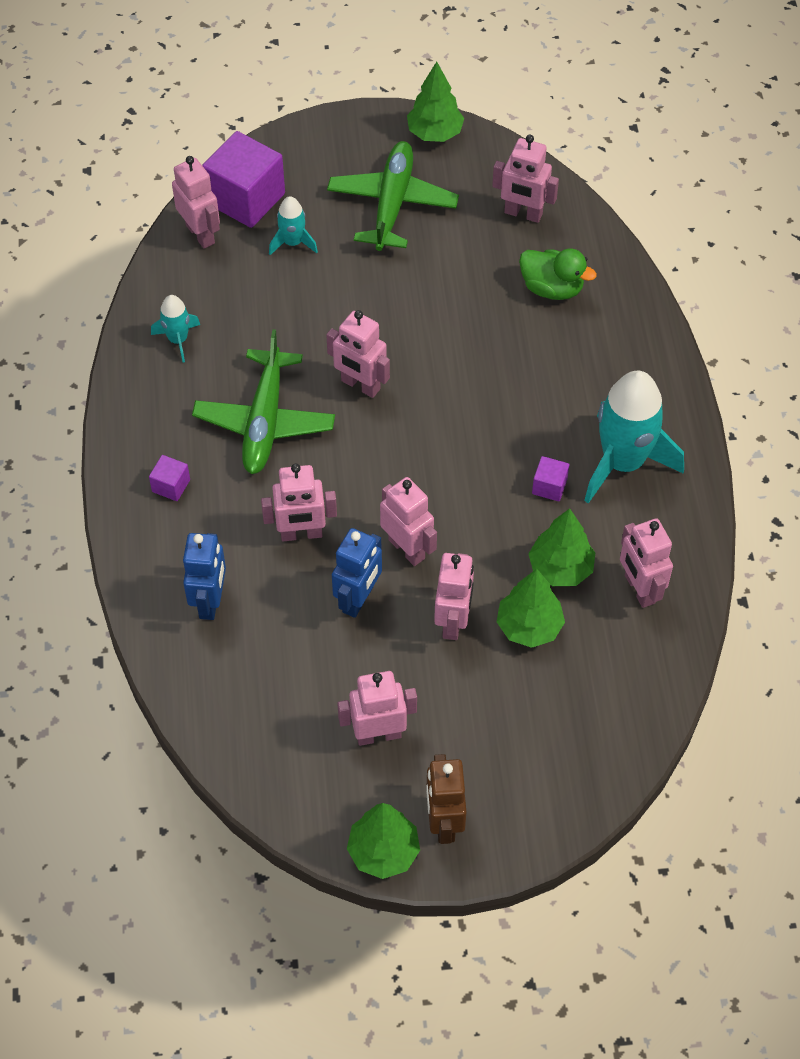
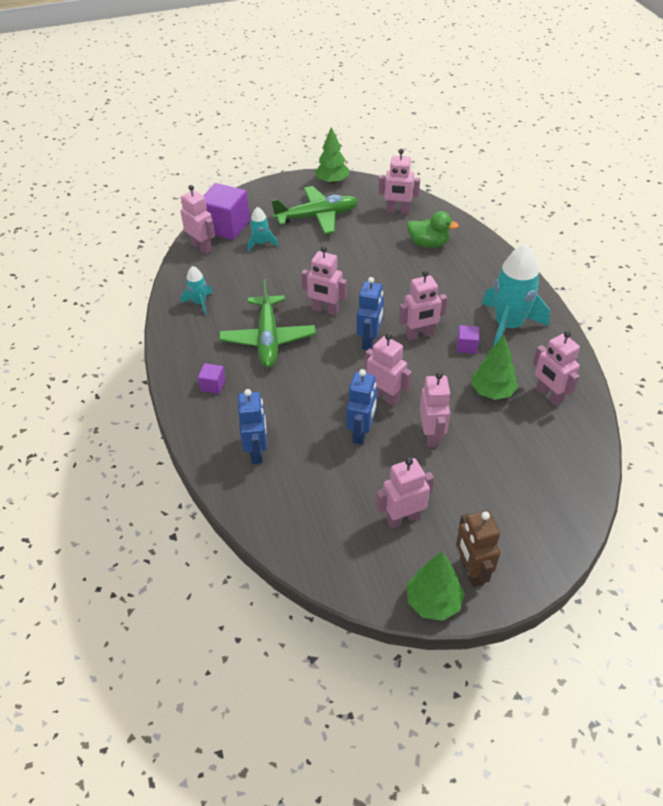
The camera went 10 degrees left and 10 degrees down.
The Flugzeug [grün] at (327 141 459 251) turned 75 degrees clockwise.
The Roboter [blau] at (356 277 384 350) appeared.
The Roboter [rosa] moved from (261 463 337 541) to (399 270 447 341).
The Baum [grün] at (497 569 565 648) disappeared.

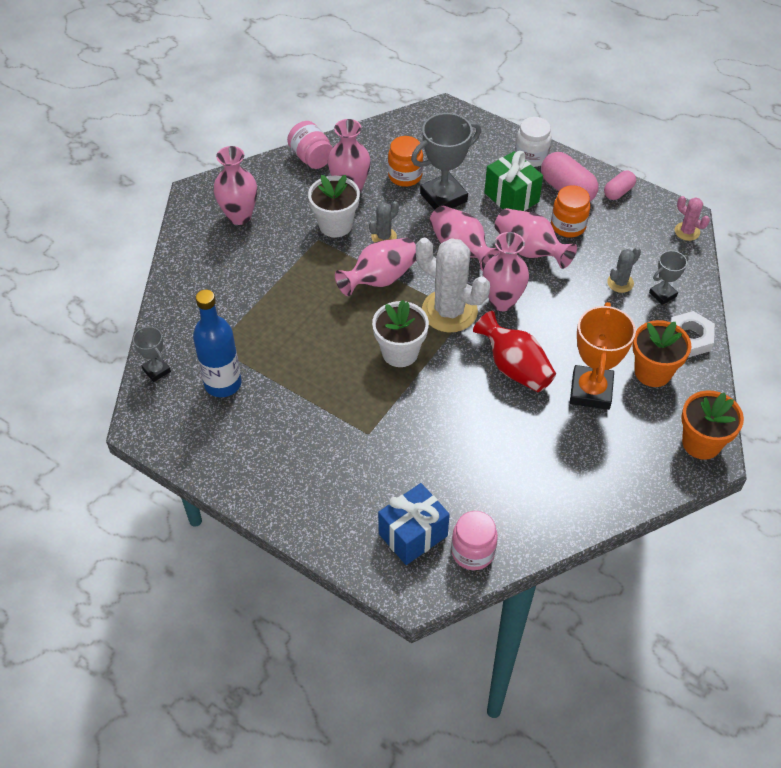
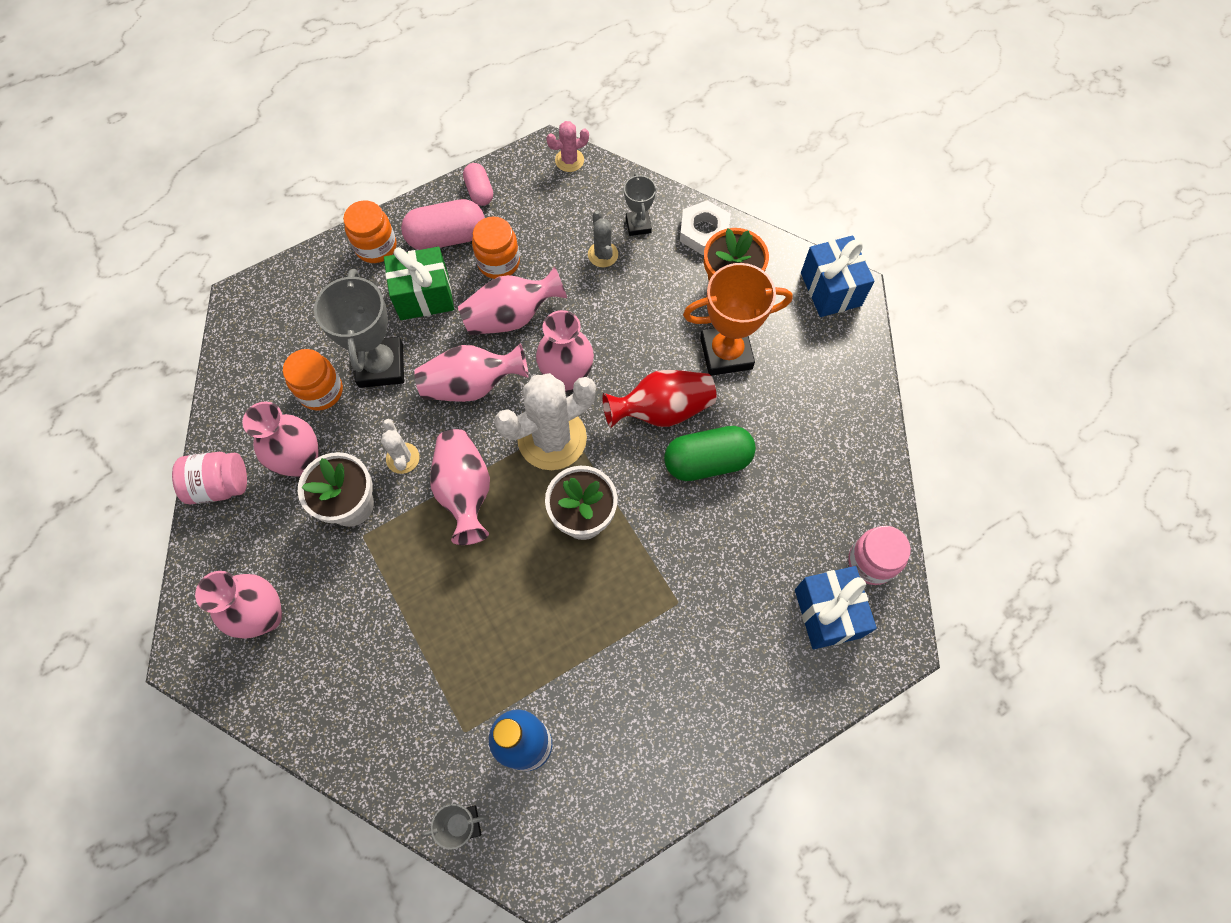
The camera went 65 degrees left and 15 degrees up.
The Einmachglas [weiß] at (515 117 552 167) became the Einmachglas [orange] at (343 200 397 263).
The Kaktus [grau] at (369 201 399 243) became the Kaktus [weiß] at (381 419 420 474).
The Kapsel [grün] at (664 426 756 481) appeared.
The Pokal [orange] at (570 302 636 410) turned 45 degrees counterclockwise.
The Blumentopf [orange] at (681 390 744 460) was replaced by the Geschenk [blau] at (801 236 874 317).

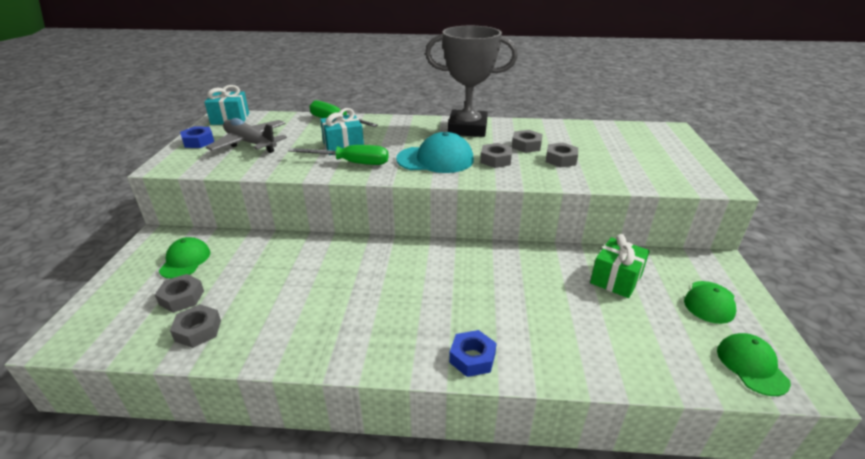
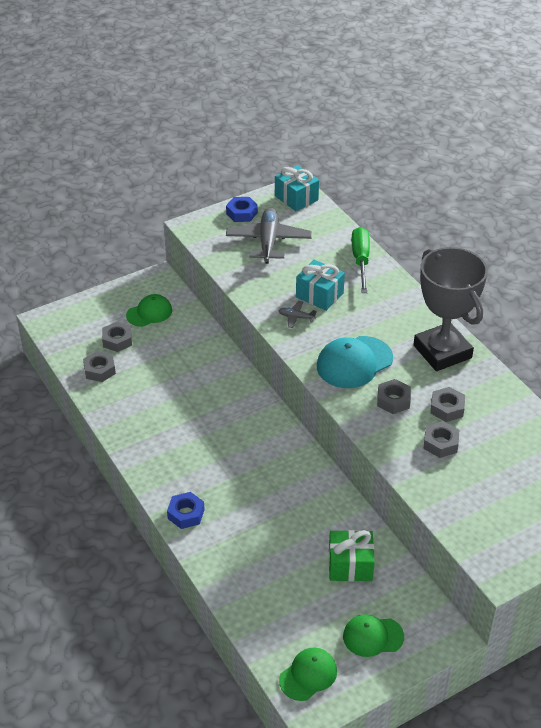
The camera went 55 degrees right and 10 degrees up.
The Schraubenzieher [grün] at (288 145 389 165) was replaced by the Flugzeug [grau] at (278 301 317 328).
The Kappe [türkis] at (396 132 474 173) turned 90 degrees clockwise.

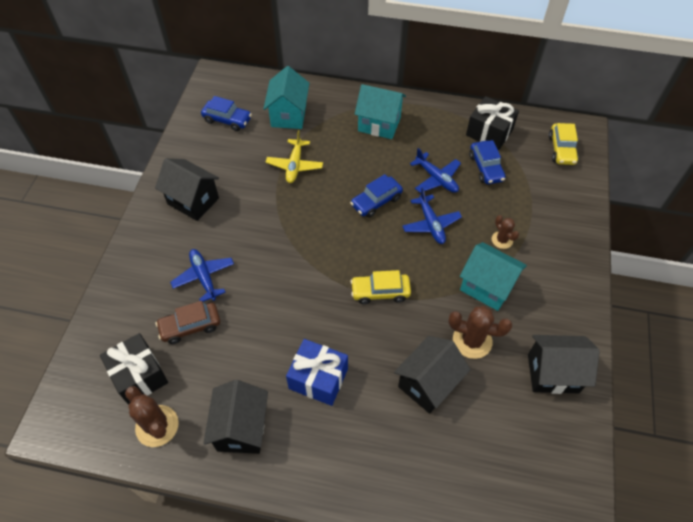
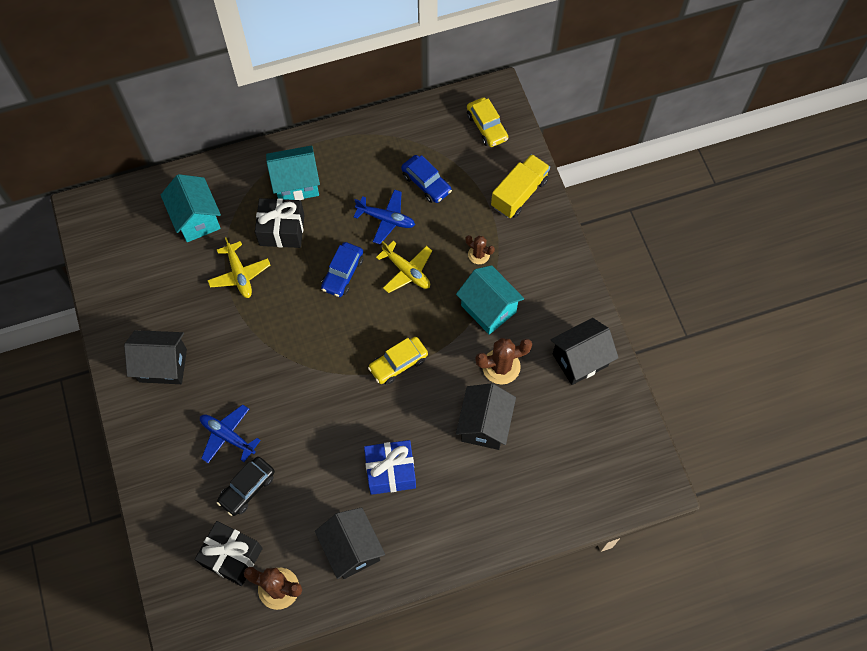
The camera went 30 degrees left and 10 degrees up.
The Auto [braun] at (156 301 220 344) became the Auto [schwarz] at (217 457 275 516).
The Geschenk [schwarz] moved from (466 96 519 150) to (255 198 305 248).
The Flugzeug [blau] at (402 187 462 244) became the Flugzeug [gelb] at (376 241 432 293).
The Haus [türkis] at (460 242 527 311) turned 45 degrees clockwise.
The Lastwagen [gelb] at (491 154 550 218) appeared.
The Auto [blau] at (201 96 252 131) disappeared.

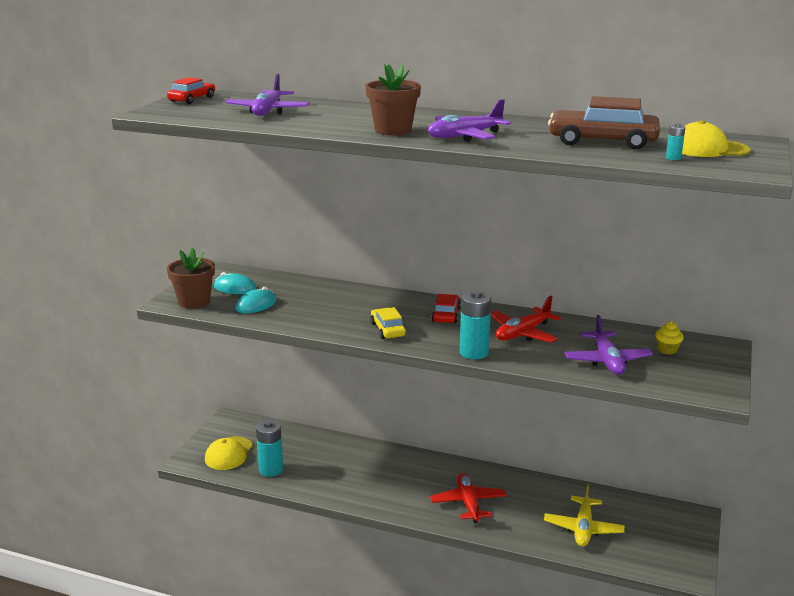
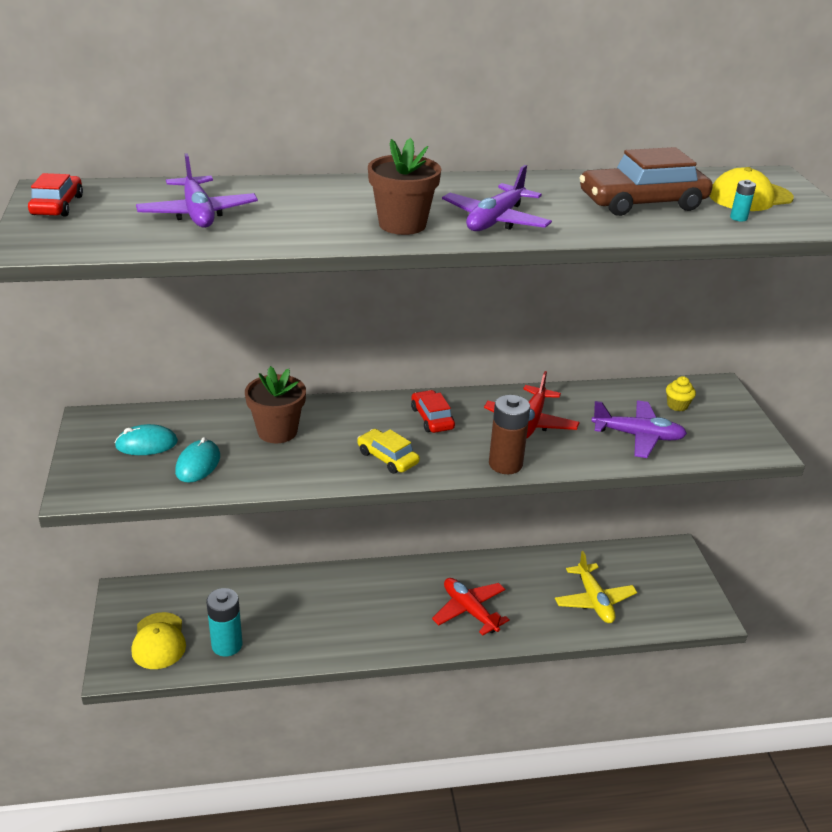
The camera went 30 degrees left and 10 degrees up.
The Blumentopf [braun] moved from (167 248 215 309) to (245 366 306 443).
The Batterie [türkis] at (460 290 491 359) became the Batterie [braun] at (489 395 530 474).
The Flugzeug [lila] at (564 315 653 375) turned 45 degrees counterclockwise.

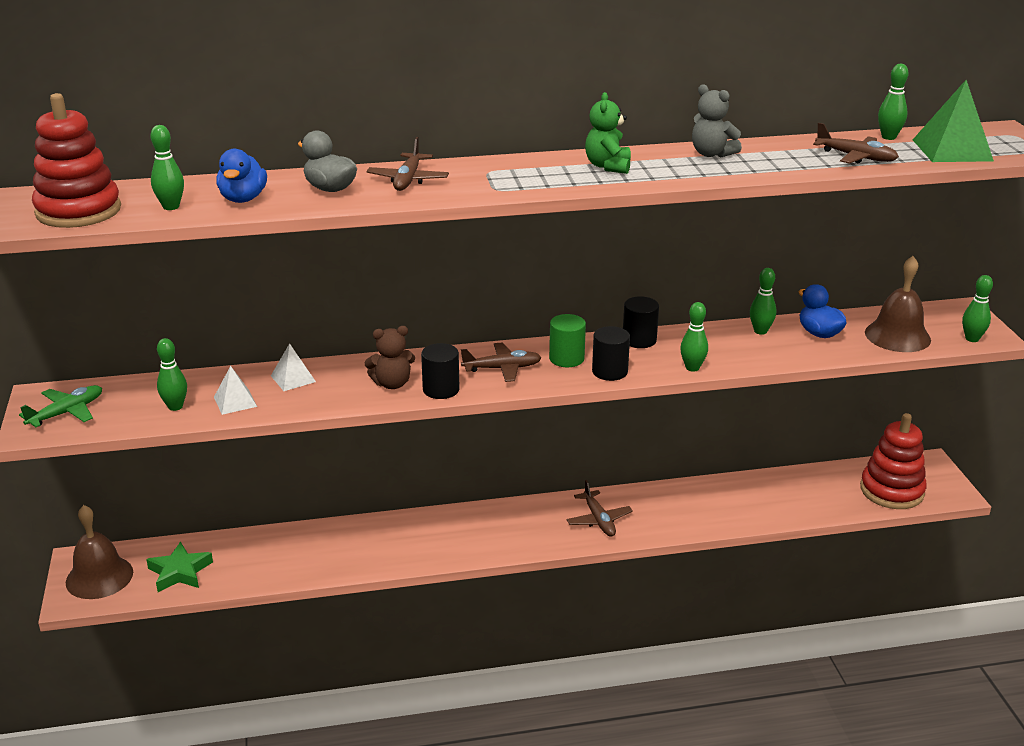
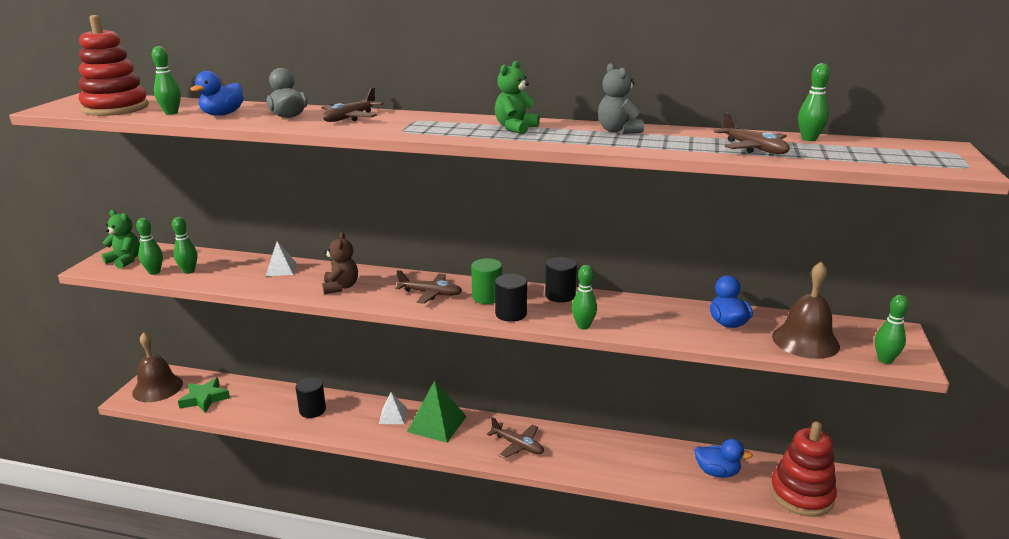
The camera went 25 degrees right and 5 degrees down.
The Flugzeug [grün] at (19 385 102 427) was replaced by the Teddybär [grün] at (102 210 140 269).
The Bowlingkegel [grün] moved from (750 268 776 335) to (136 218 163 275).
The Vollzylinder [schwarz] moved from (421 343 460 399) to (296 377 326 418).
The Teddybär [braun] at (364 326 415 389) turned 105 degrees counterclockwise.
The Pyramide [weiß] moved from (214 366 257 415) to (379 392 407 424).
The Pyramide [grün] moved from (913 80 994 162) to (407 380 467 443).
The Flugzeug [braun] at (567 480 633 537) turned 60 degrees counterclockwise.
The Ente [blau] at (694 439 753 478) appeared.

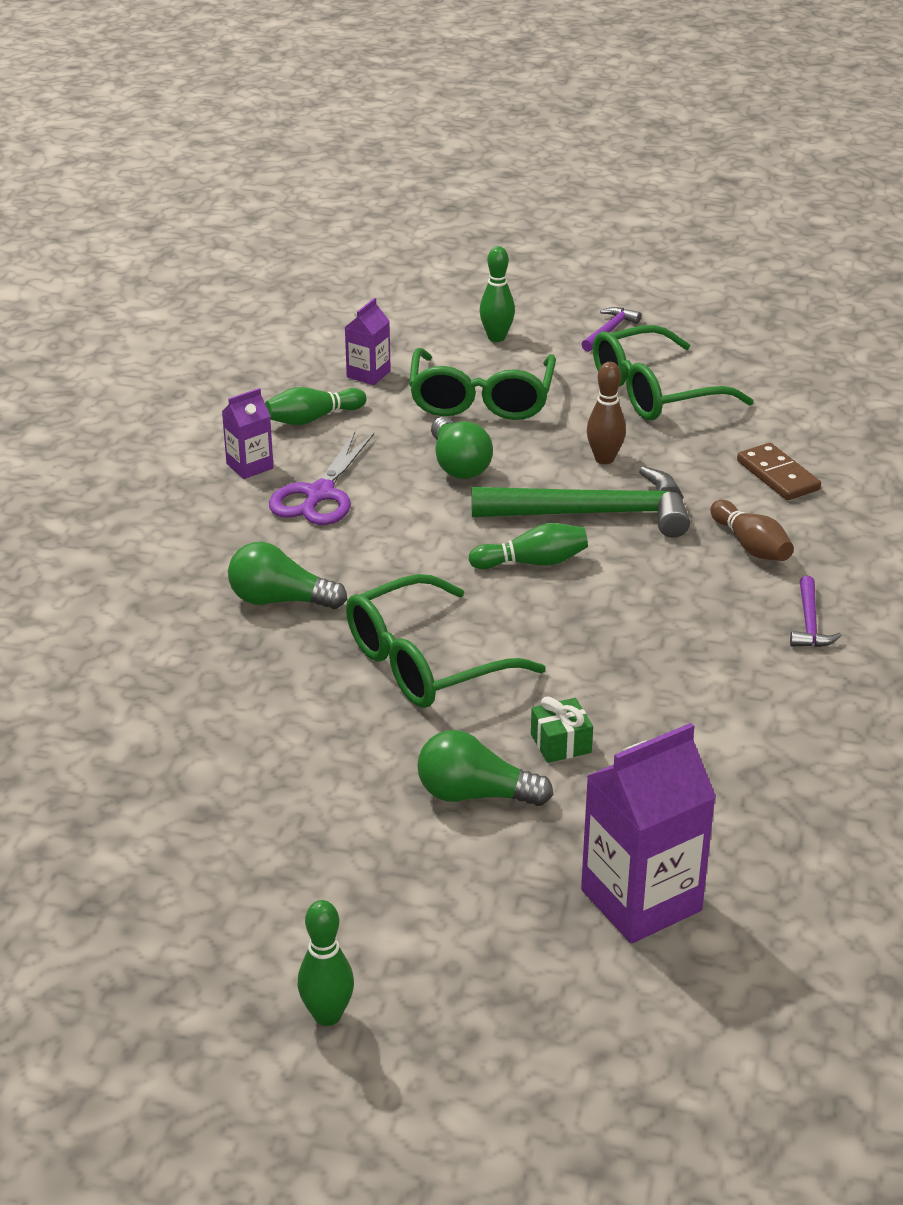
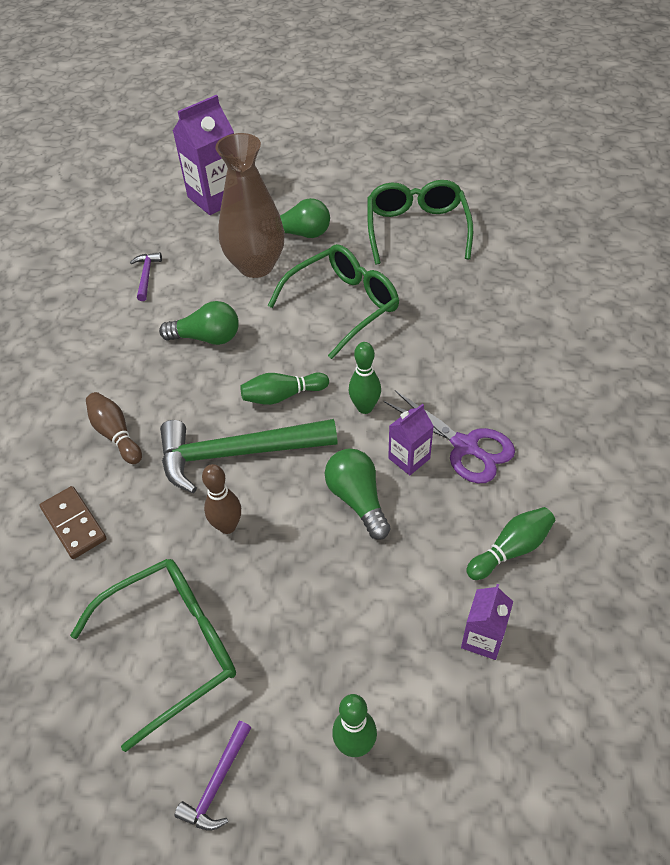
The camera went 175 degrees right and 15 degrees up.
The Hammer [lila] moved from (790 576 842 647) to (130 252 162 301).
The Glühbirne [grün] moved from (228 542 347 609) to (159 301 239 345).
The Geschenk [grün] at (531 696 593 763) was replaced by the Vase [braun] at (215 133 285 278).
The Bowlingkegel [grün] moved from (298 900 354 1026) to (349 342 381 414).
The Brille [grün] moved from (409 348 556 420) to (367 180 473 265).
The Schere [lila] at (269 432 374 525) turned 120 degrees clockwise.
The Getränkekarton [lila] moved from (222 388 274 479) to (388 404 434 475).

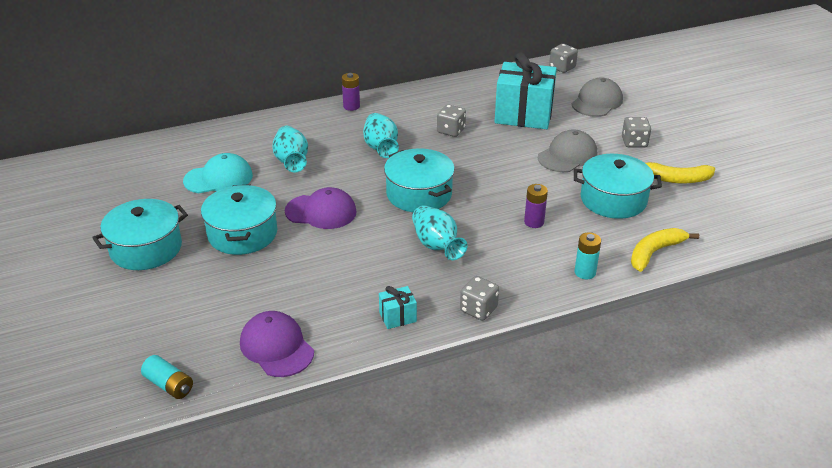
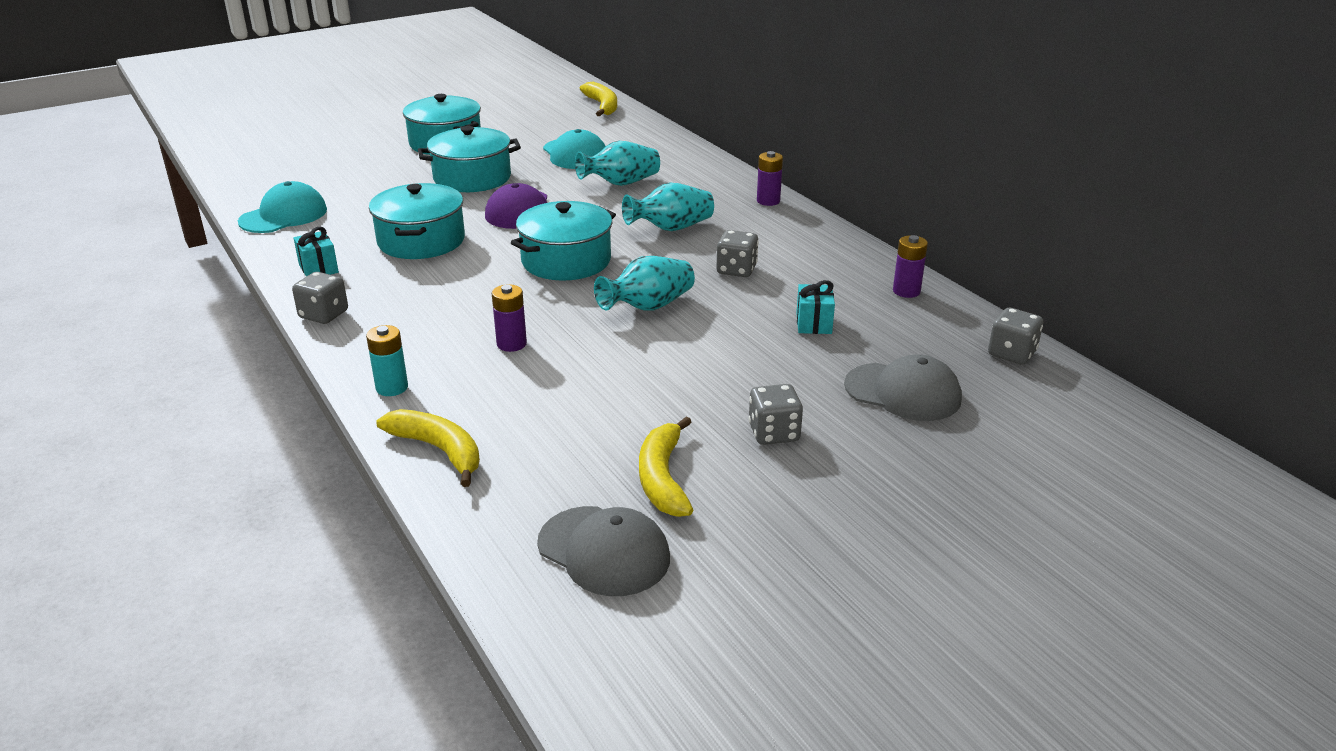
The camera went 80 degrees right and 5 degrees down.
The Kappe [lila] at (240 311 314 377) became the Kappe [türkis] at (238 181 327 233).
The Kochtopf [türkis] moved from (574 154 662 219) to (369 183 465 259).
The Kappe [grau] moved from (538 129 597 172) to (537 506 670 596).
The Banane [gelb] at (580 82 617 116) appeared.
The Vase [türkis] moved from (412 205 467 260) to (594 256 695 311).
The Geschenk [türkis] at (495 52 557 129) changed to 0.44 times the size.
The Batterie [lila] at (893 235 928 298) appeared.
The Batterie [türkis] at (141 355 193 399) disappeared.

